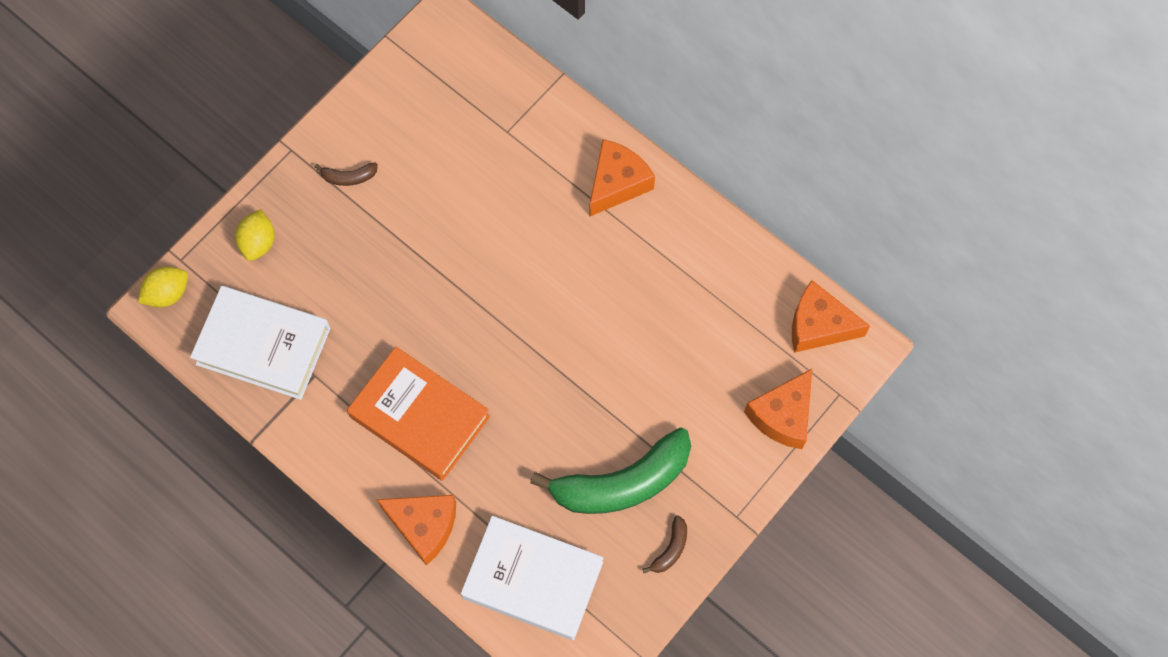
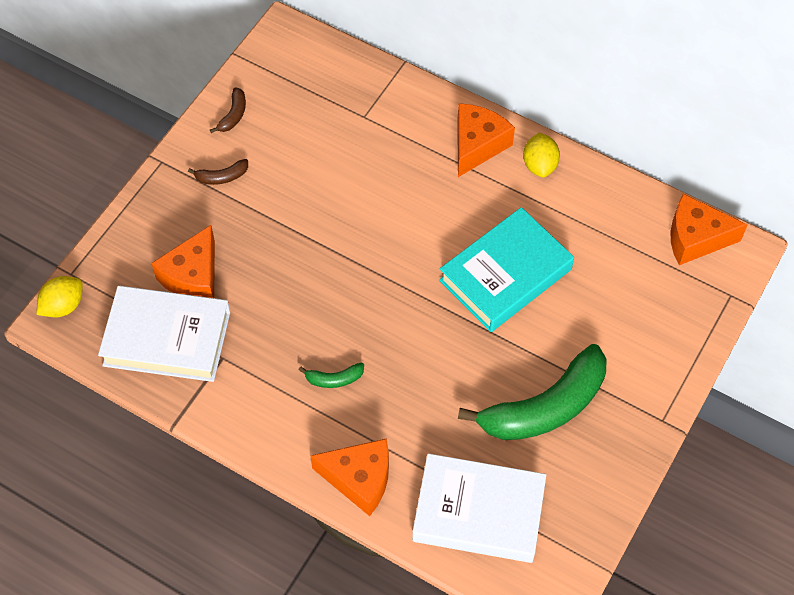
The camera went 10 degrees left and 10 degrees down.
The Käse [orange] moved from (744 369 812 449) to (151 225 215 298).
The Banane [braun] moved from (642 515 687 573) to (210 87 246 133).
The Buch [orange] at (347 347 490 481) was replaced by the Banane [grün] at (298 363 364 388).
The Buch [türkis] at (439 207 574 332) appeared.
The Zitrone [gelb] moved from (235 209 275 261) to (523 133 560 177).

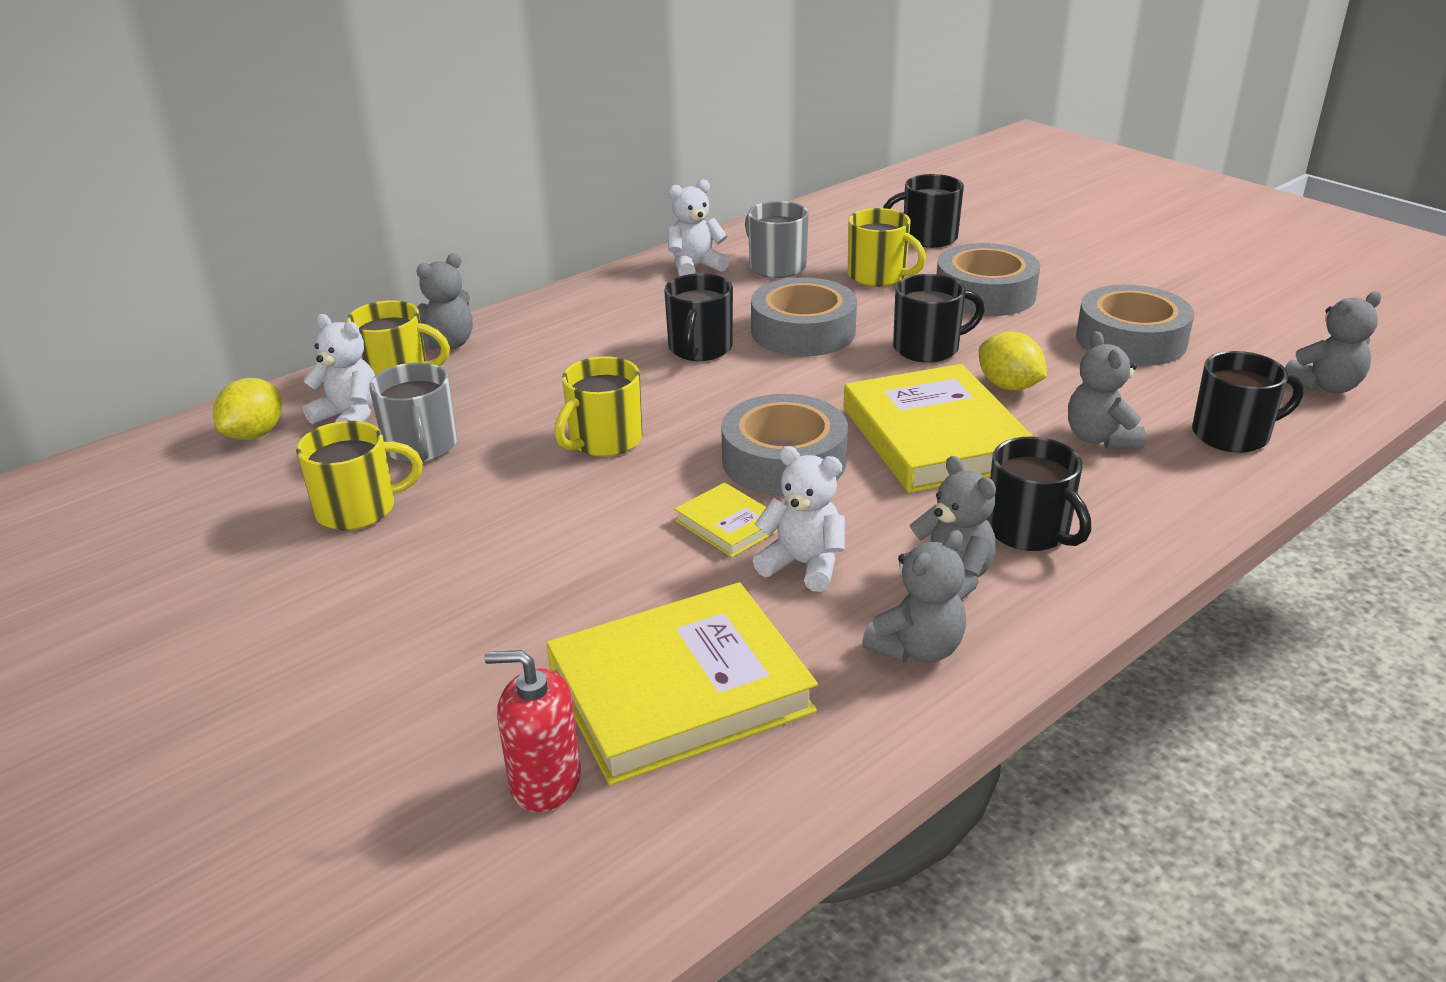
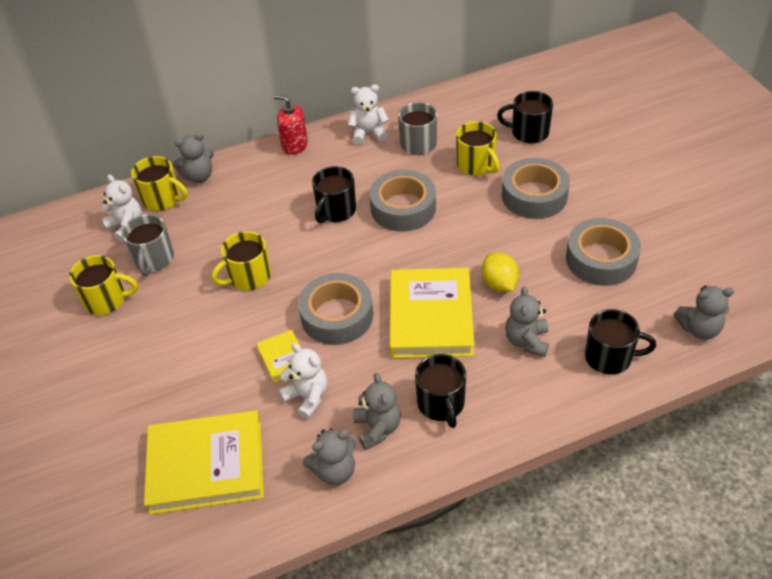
The camera went 20 degrees right and 15 degrees up.
The Seifenspender [rot] moved from (484 650 581 812) to (274 95 308 155).
The Zitrone [gelb] at (213 378 282 440) disappeared.
The Tasse [schwarz] at (893 274 985 363) disappeared.

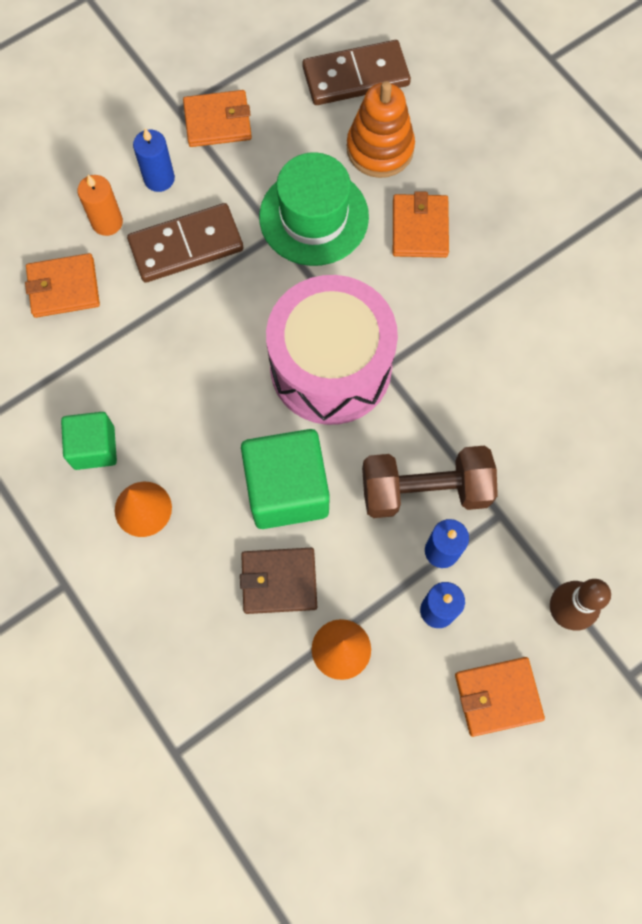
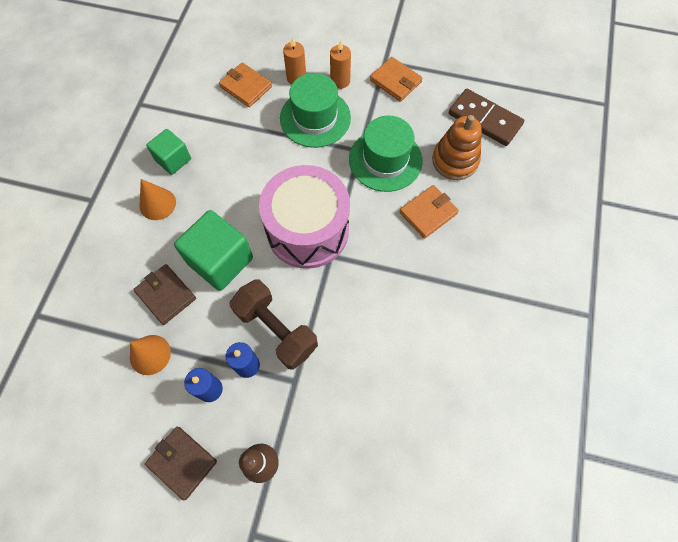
The camera went 50 degrees right and 5 degrees down.
The Geldbörse [orange] at (455 657 545 737) became the Geldbörse [braun] at (145 426 217 501).
The Dominostein [braun] at (127 203 243 283) was replaced by the Hut [grün] at (280 73 351 148).
The Kerze [blau] at (133 128 175 192) became the Kerze [orange] at (330 40 351 89).

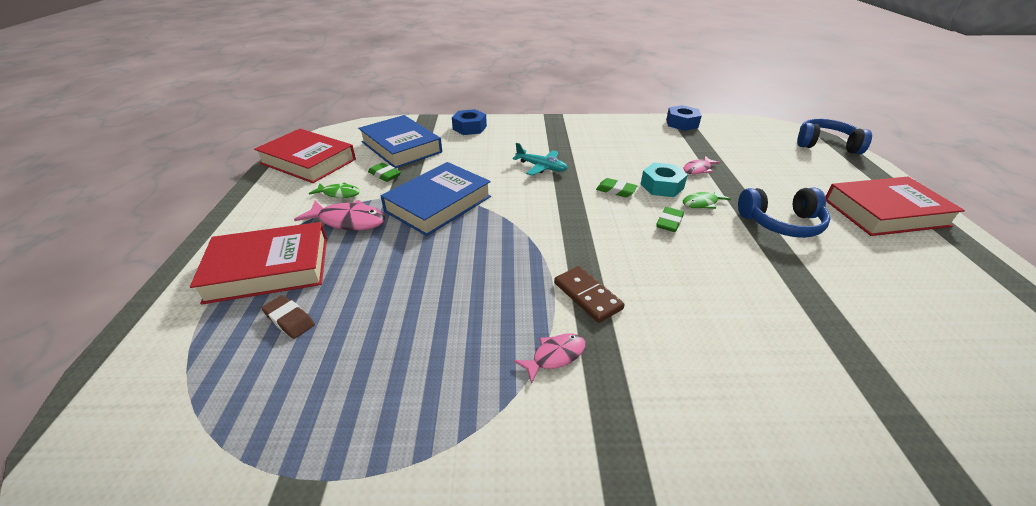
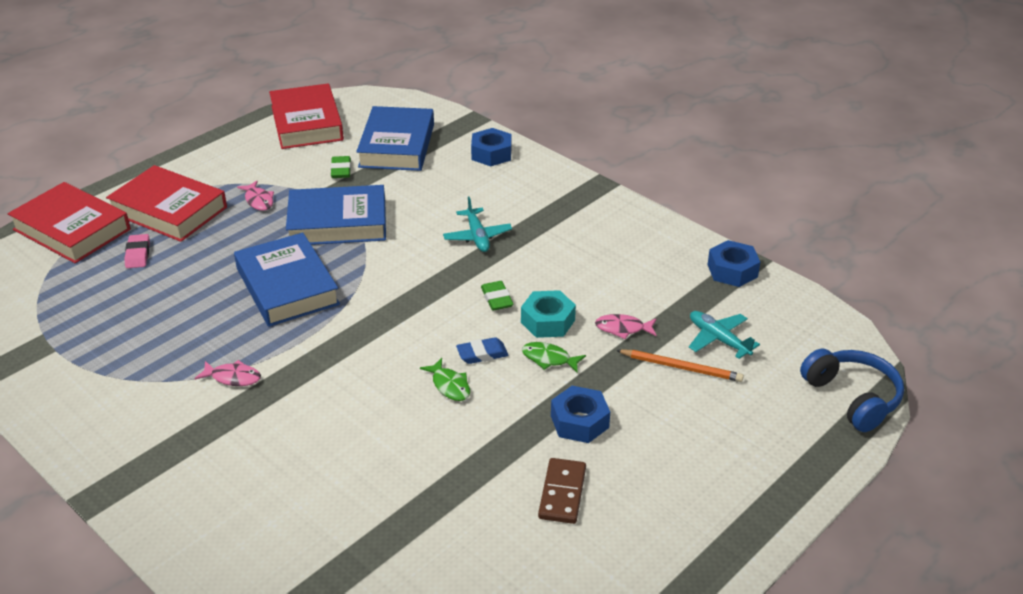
The camera went 45 degrees right and 0 degrees up.
The Buch [rot] moved from (825 177 965 236) to (8 182 131 263).
The Radiergummi [braun] at (262 295 315 339) became the Radiergummi [rosa] at (124 234 150 268).
The Buch [blau] at (234 232 340 327) appeared.
The Fisch [rosa] at (294 200 385 230) changed to 0.61 times the size.
The Fisch [grün] moved from (309 182 360 198) to (420 358 470 401).
The Radiergummi [grün] at (656 207 684 232) became the Radiergummi [blau] at (456 337 508 364).
The Dominostein [braun] moved from (554 266 625 323) to (538 458 586 524).
The Kopfhörer [blau] at (738 188 831 238) was replaced by the Sechskantmutter [blau] at (551 386 610 443).
The Bleistift [orange] at (616 350 744 382) appeared.
The Flugzeug [türkis] at (689 311 760 359) appeared.

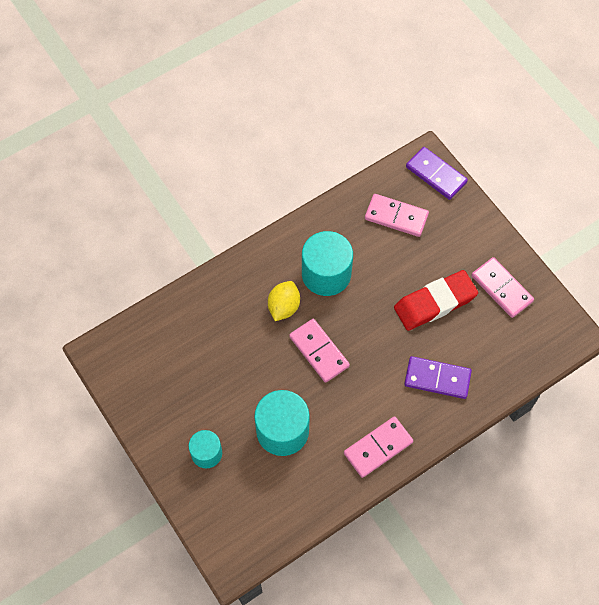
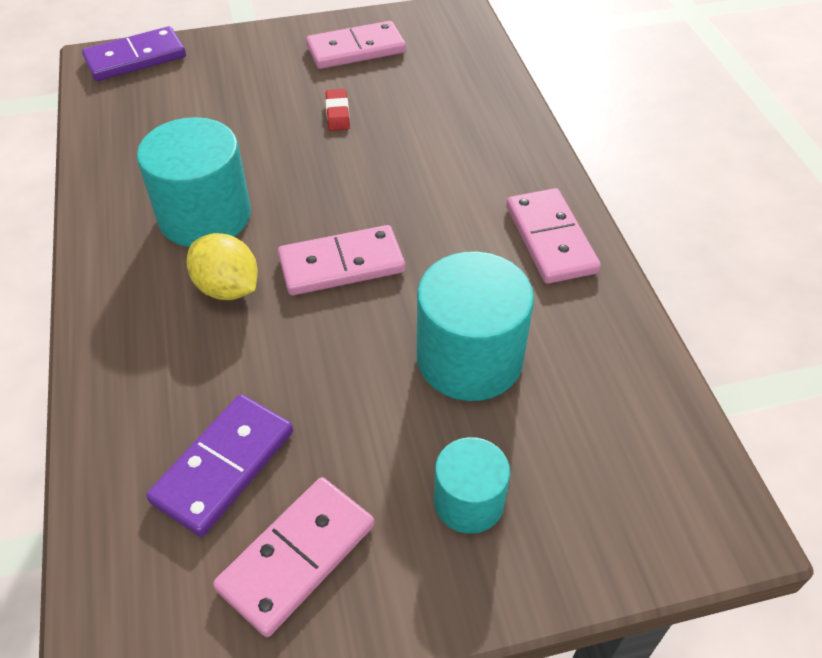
The camera went 70 degrees left and 15 degrees down.
The Dominostein [lila] moved from (404 356 472 399) to (146 394 293 537).
The Dominostein [rosa] moved from (365 194 429 237) to (213 477 374 637).
The Radiergummi [rot] at (394 270 478 331) changed to 0.41 times the size.

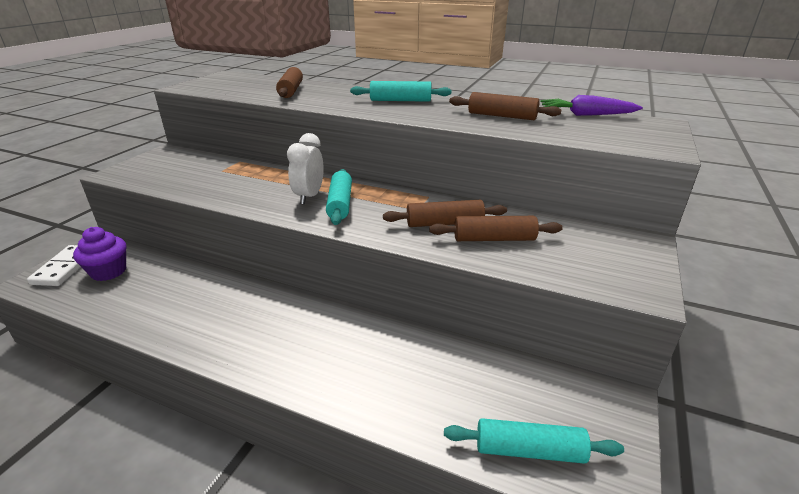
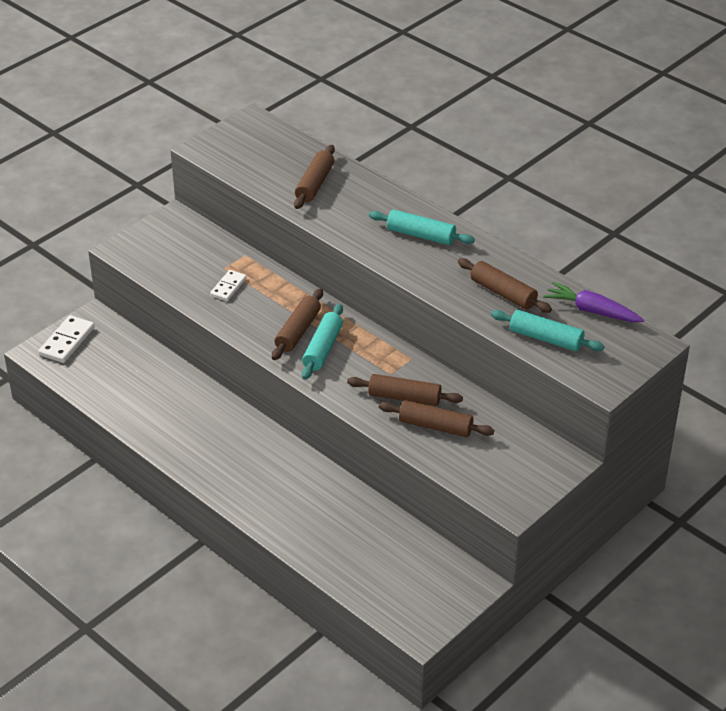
The camera went 20 degrees right and 10 degrees up.
The Dominostein [weiß] at (210 270 247 301) appeared.
The Wecker [weiß] at (287 133 324 204) was replaced by the Nudelholz [braun] at (272 289 323 360).
The Nudelholz [türkis] moved from (444 418 624 464) to (491 310 604 351).
The Muffin [lila] at (73 227 126 281) disappeared.

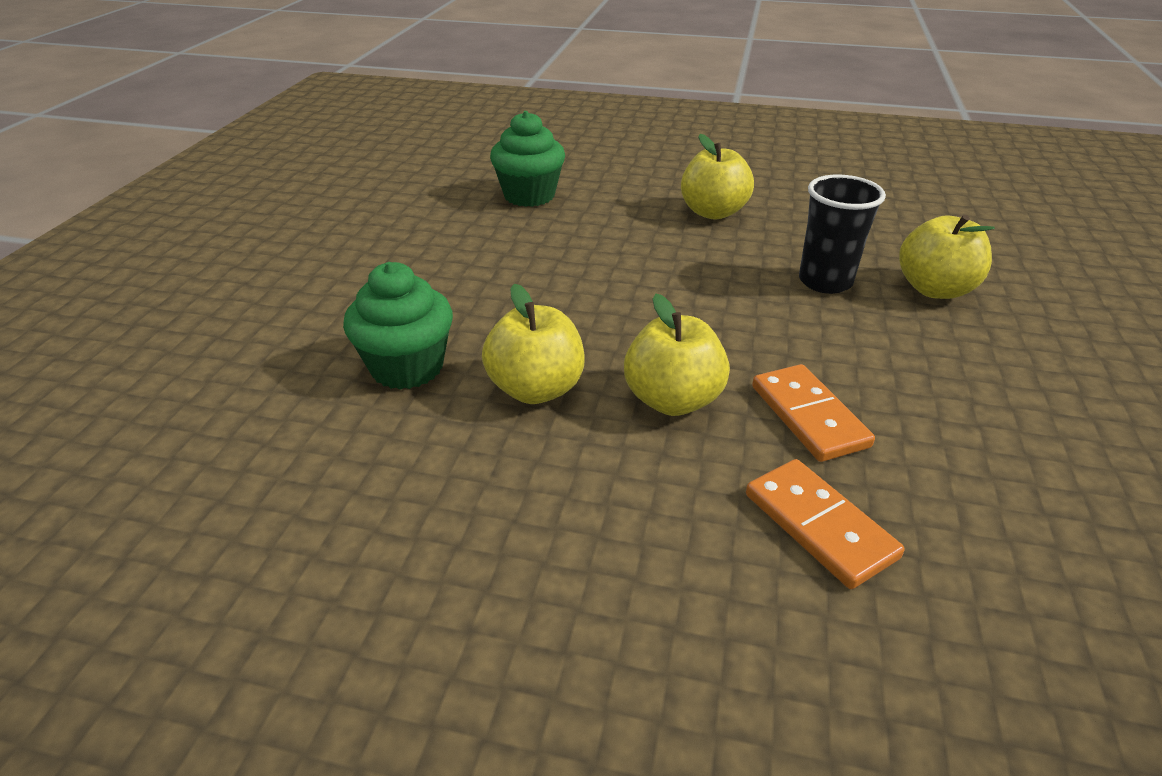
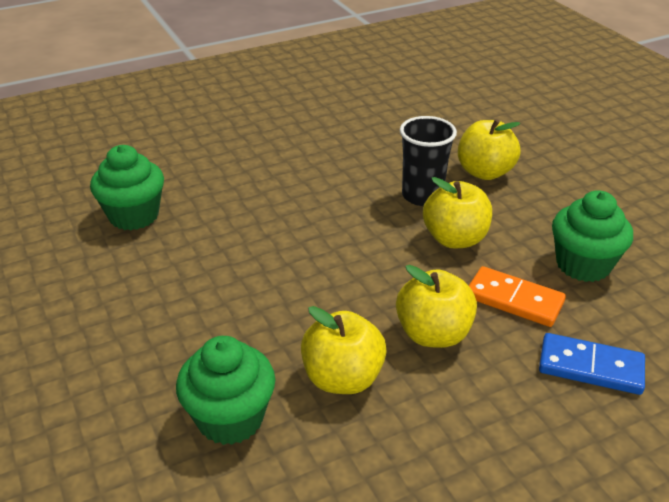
The camera went 40 degrees left and 0 degrees up.
The Apfel [gelb] moved from (681 134 754 220) to (423 177 492 248).
The Dominostein [orange] at (746 459 904 589) became the Dominostein [blau] at (539 333 645 395).
The Muffin [grün] at (552 190 633 282) appeared.

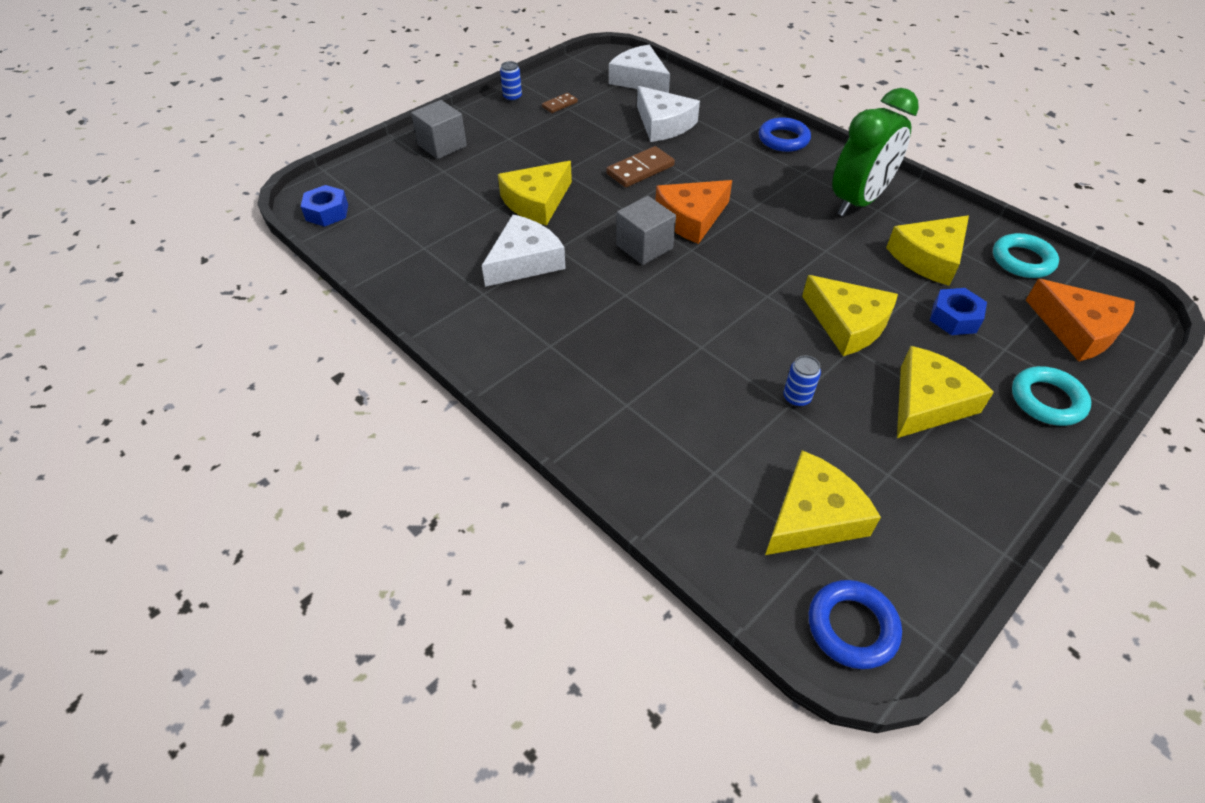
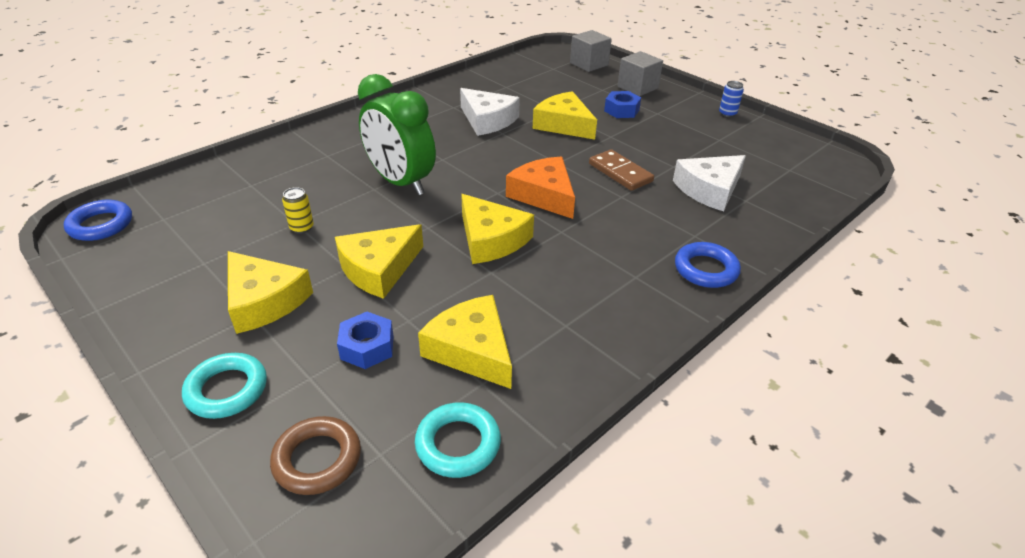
The camera went 90 degrees right and 10 degrees down.
The Käse [orange] at (1026 279 1135 361) was replaced by the Ring [braun] at (270 416 361 495).
The Dose [blau] at (783 356 821 407) became the Dose [gelb] at (282 187 314 234).
The Wecker [grün] moved from (832 88 919 216) to (358 74 436 195).
The Käse [gelb] moved from (765 450 881 555) to (461 194 534 264).
The Kubus [grau] moved from (616 196 676 265) to (570 30 612 72).
The Sechskantmutter [blau] moved from (301 185 348 227) to (604 91 641 118).
The Dominostein [braun] at (542 93 578 113) disappeared.
The Käse [weiß] at (609 45 670 93) disappeared.

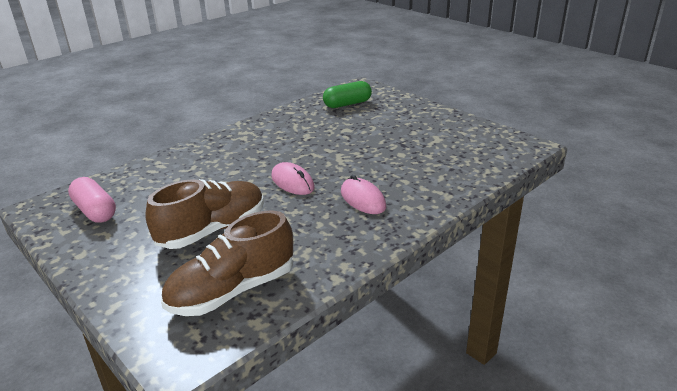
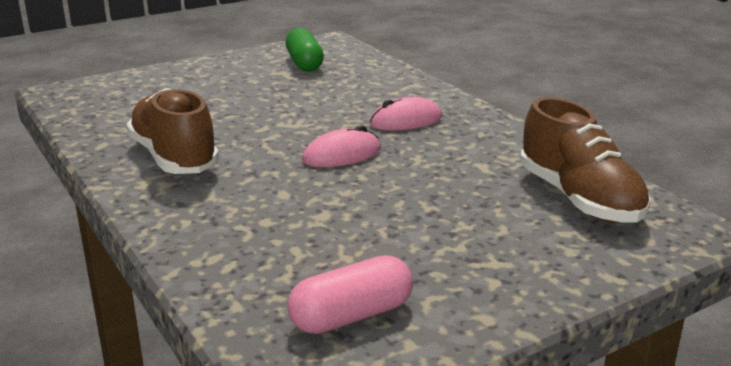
The camera went 80 degrees left and 5 degrees down.
The Schuh [braun] moved from (145 179 264 249) to (126 88 219 174).
The Kapsel [grün] moved from (323 81 372 108) to (285 28 324 72).

